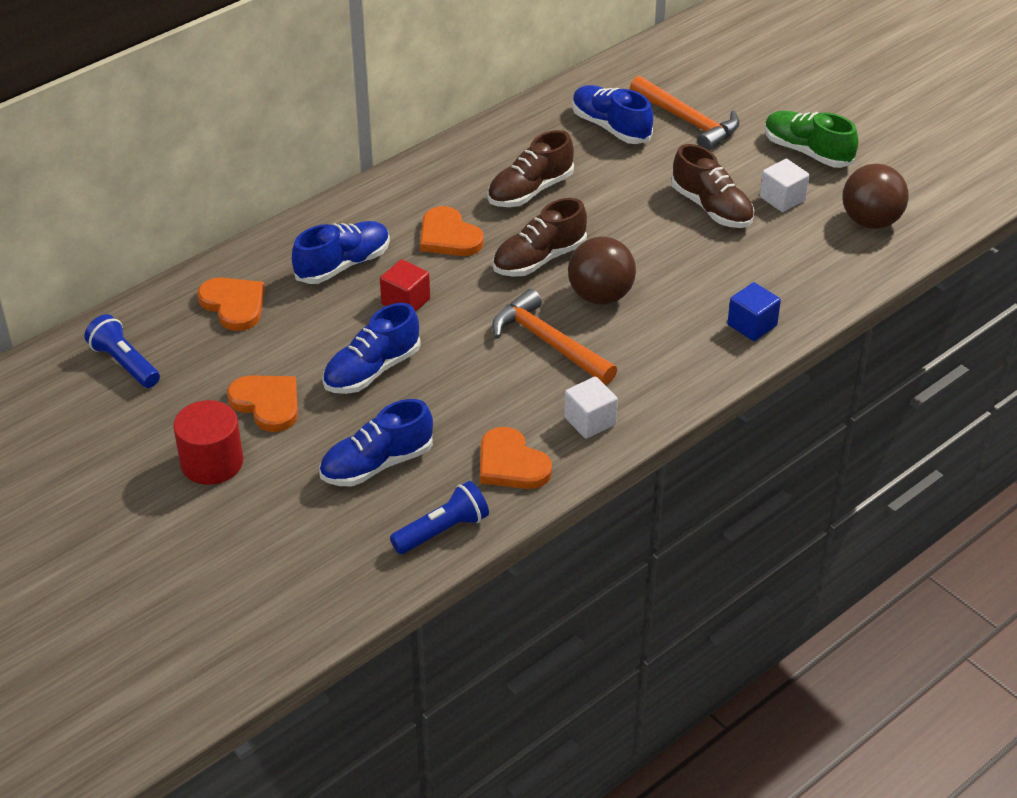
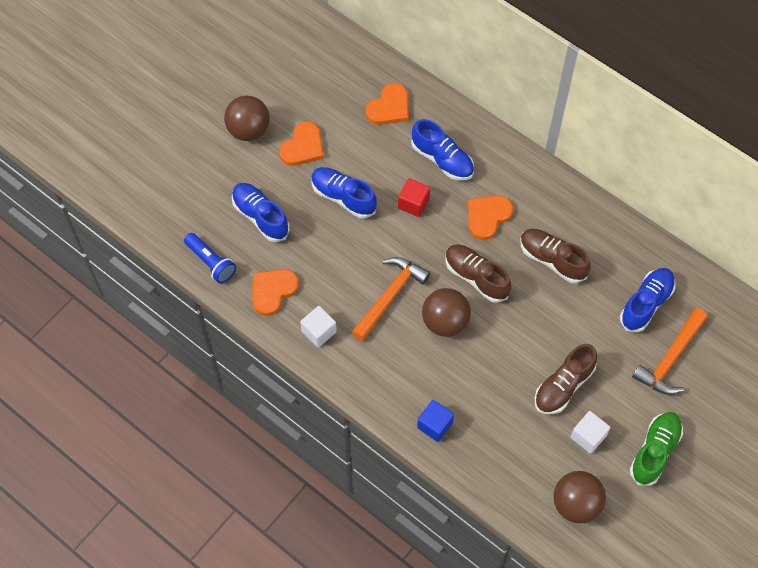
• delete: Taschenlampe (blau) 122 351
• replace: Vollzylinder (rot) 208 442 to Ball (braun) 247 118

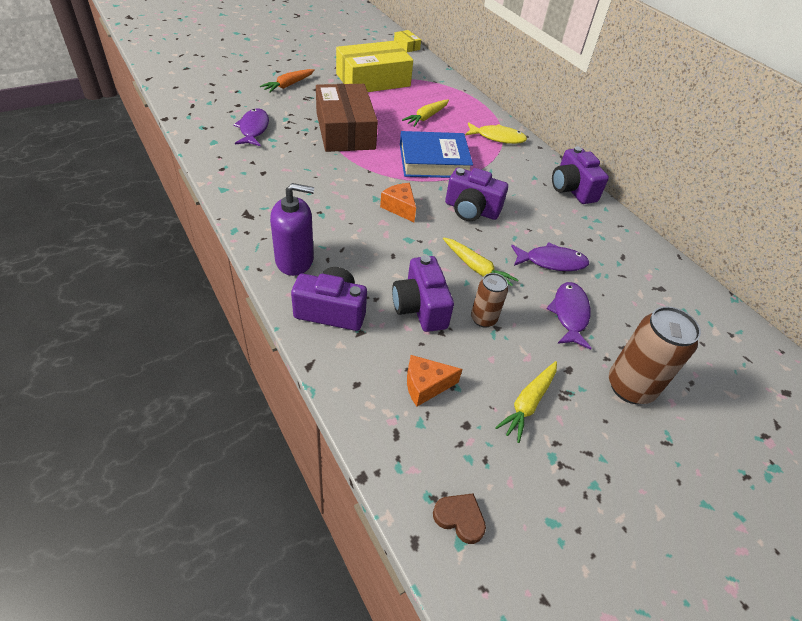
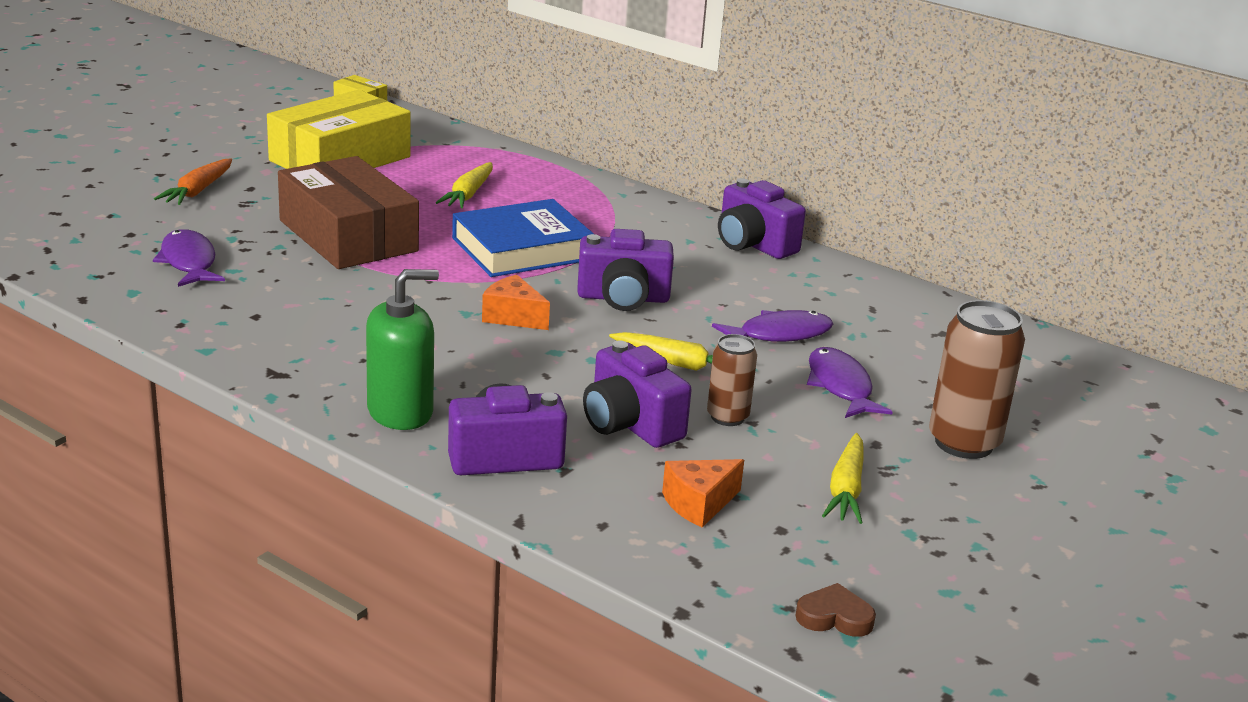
• recolor: Seifenspender (lila) 292 229 to Seifenspender (grün) 402 349
• delete: Fisch (gelb) 496 133

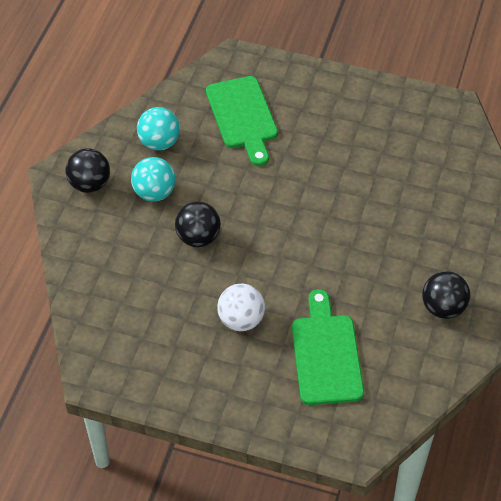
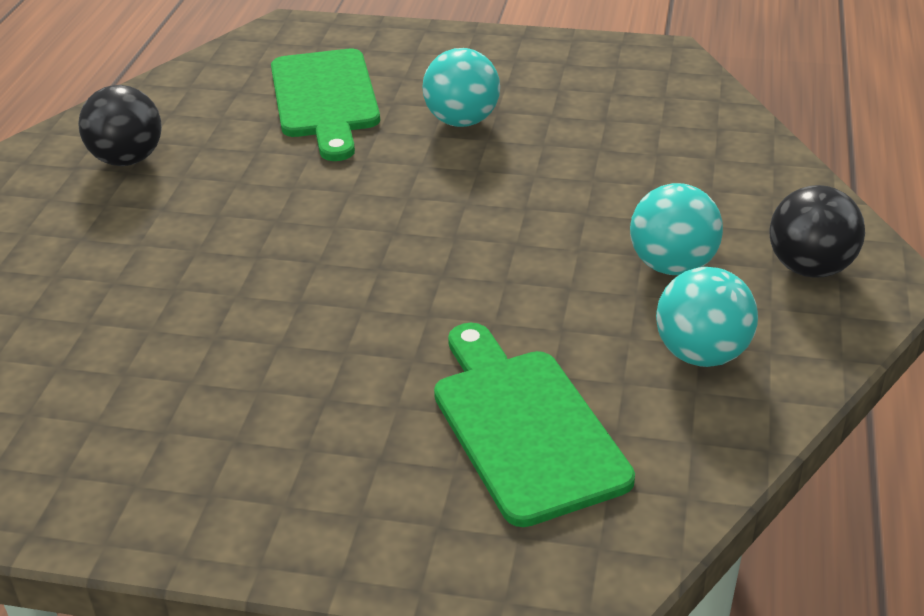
• delete: Ball (schwarz) 198 224
• recolor: Ball (weiß) 241 307 to Ball (türkis) 461 87

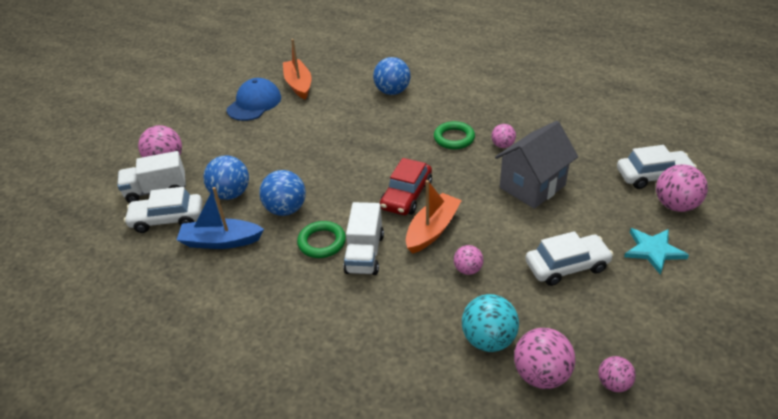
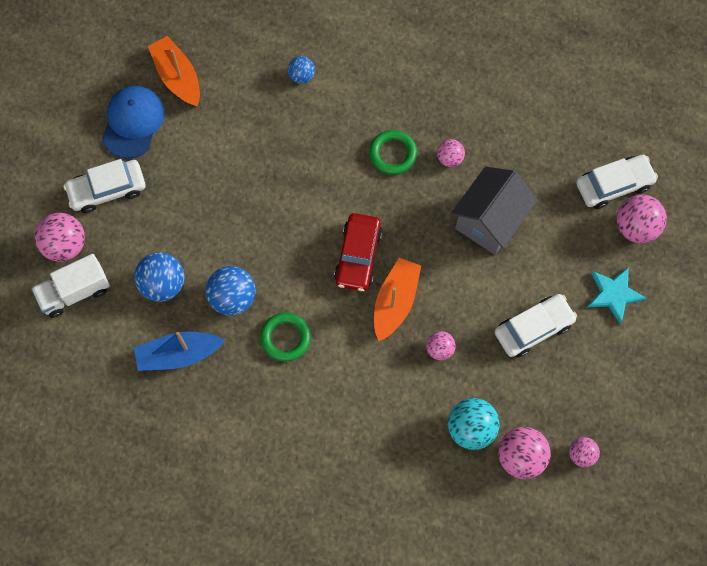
• move: Auto (weiß) 163 210 to 104 186
• delete: Lastwagen (weiß) 363 238
• resize: Ball (blau) 391 76 = 301 70 x0.59

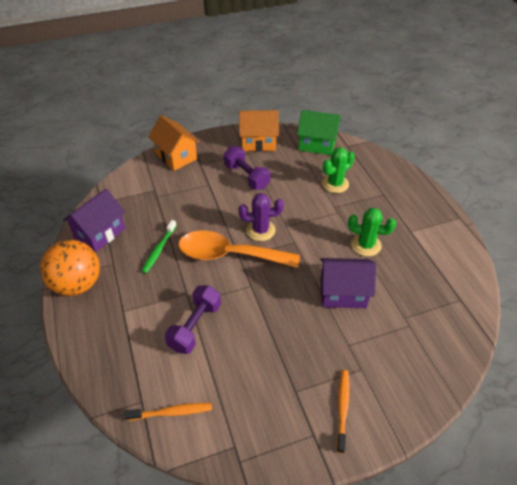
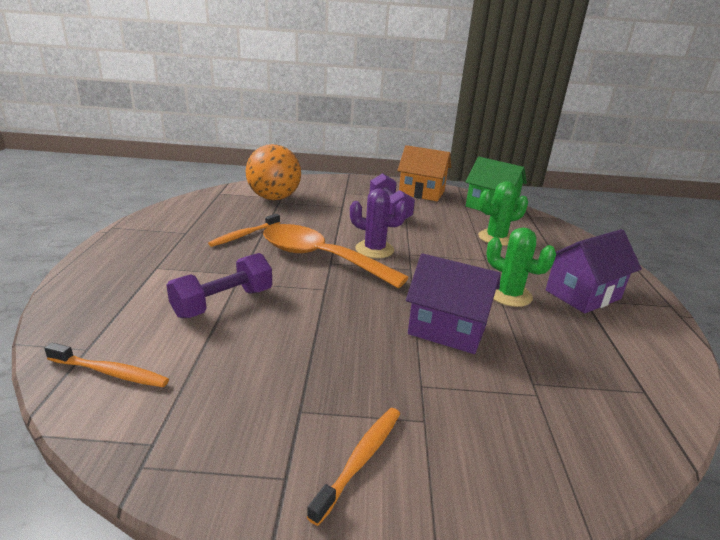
• move: Ball (orange) 70 268 to 273 172
• move: Haus (lila) 94 220 to 593 271
• recolor: Zahnbürste (grün) 159 246 to Zahnbürste (orange) 244 230
• delete: Haus (orange) 174 143

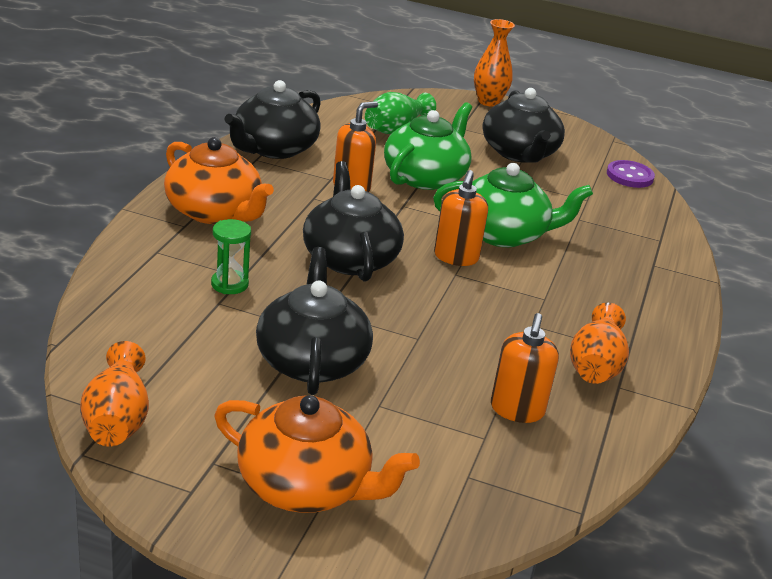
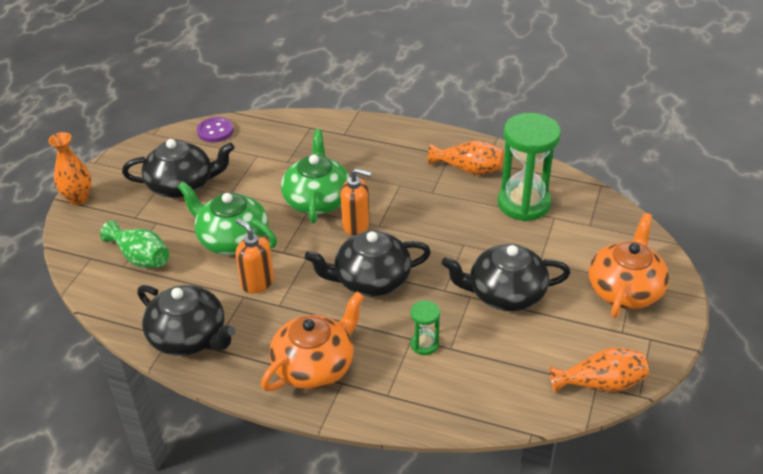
• replace: Seifenspender (orange) 525 368 to Sanduhr (grün) 529 167

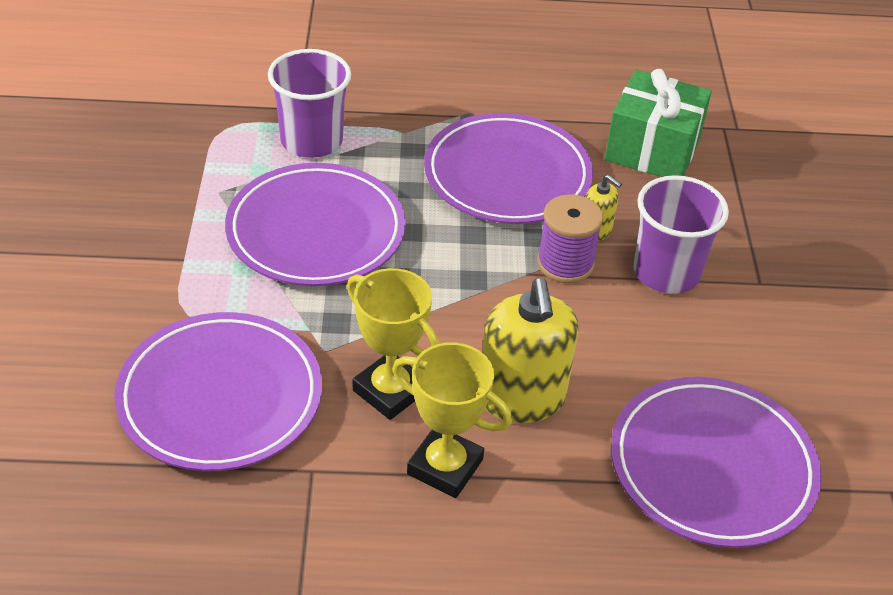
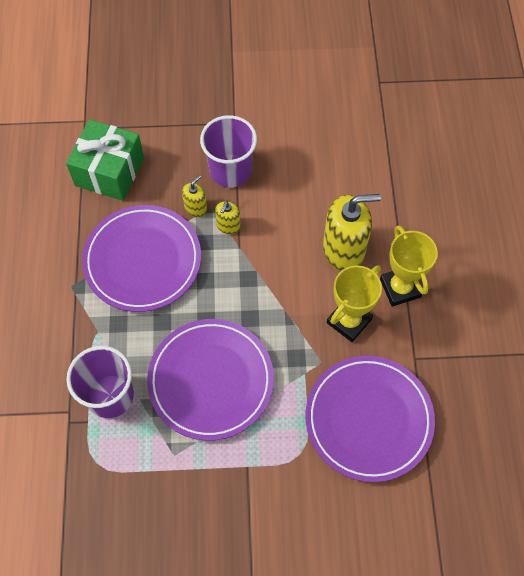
• rotate: Pokal (gelb) 452 420 = 409 266 45 degrees counterclockwise
• replace: Garnrolle (lila) 570 238 to Seifenspender (gelb) 228 217
• delete: Teller (lila) 716 462

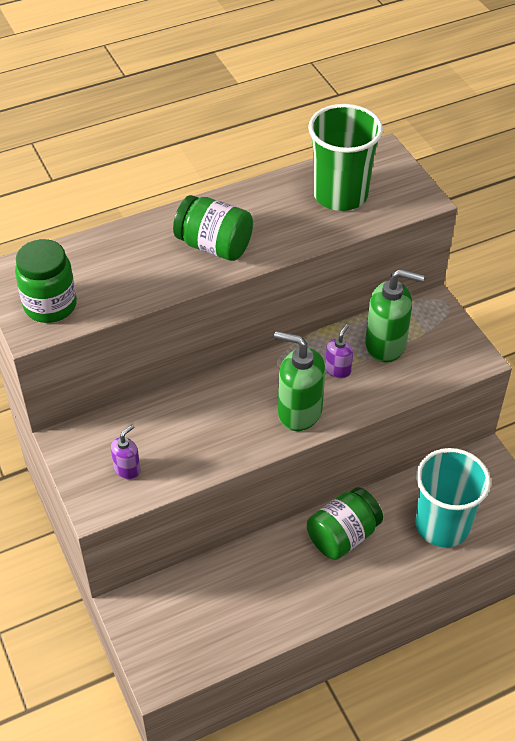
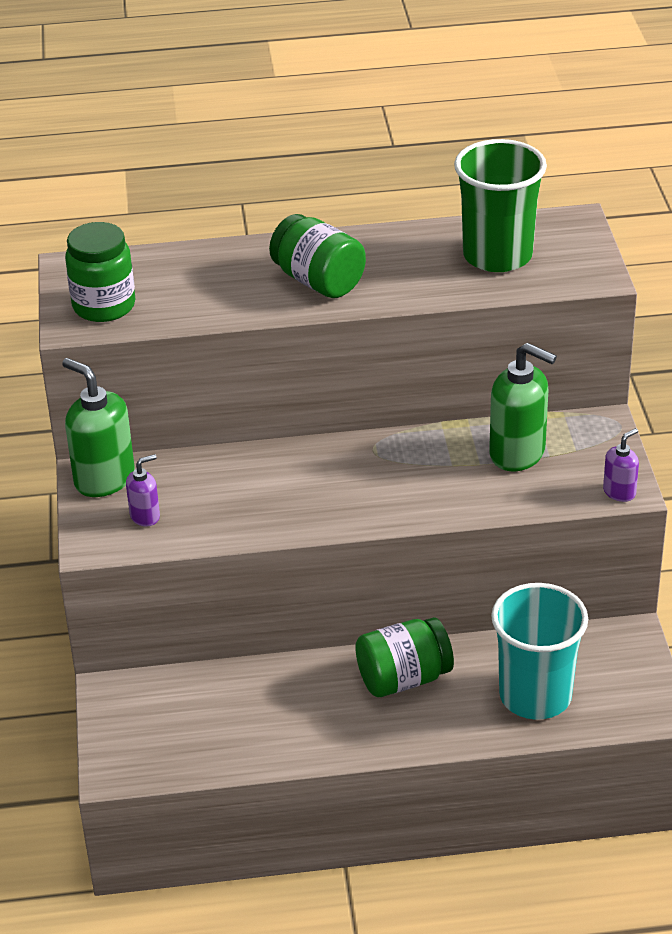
• move: Seifenspender (grün) 299 381 to 98 427
• move: Seifenspender (lila) 339 351 to 621 465

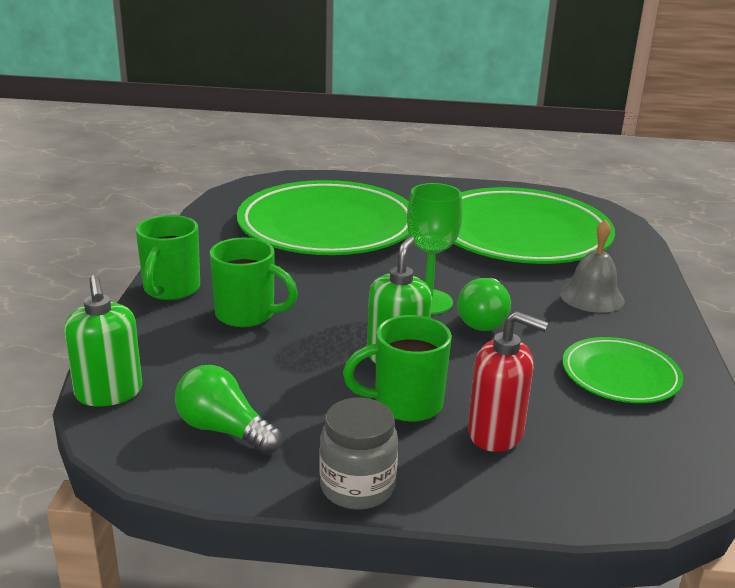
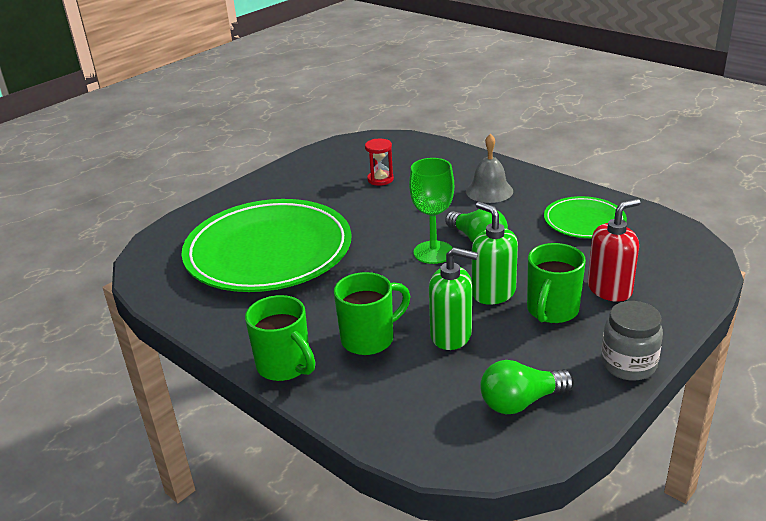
• move: Seifenspender (grün) 103 341 to 453 298
• replace: Teller (grün) 534 225 to Sanduhr (rot) 379 162

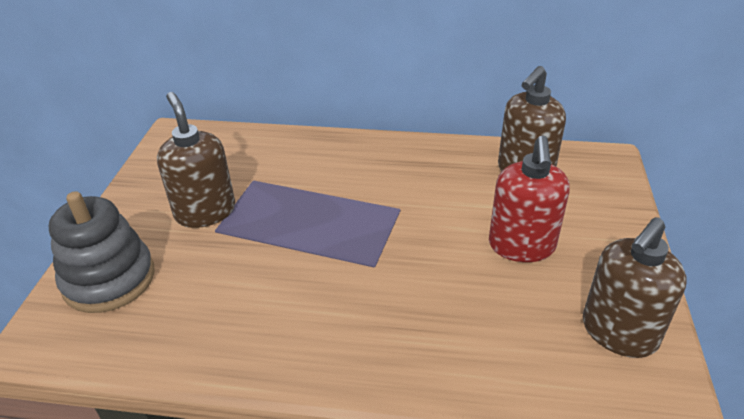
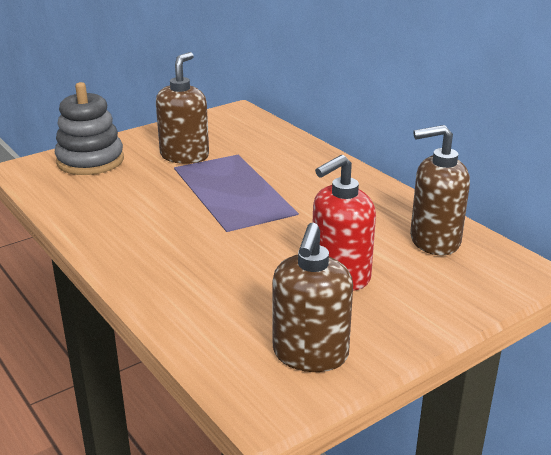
• rotate: Seifenspender (braun) 635 287 = 312 297 75 degrees counterclockwise

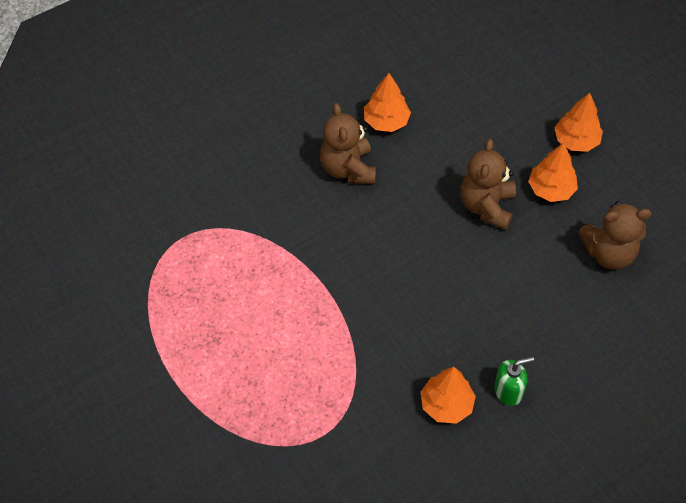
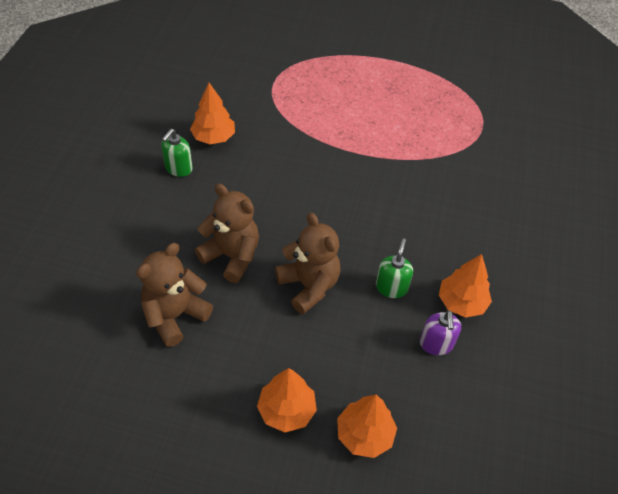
• move: Teddybär (braun) 348 143 to 227 233
• move: Baum (orange) 553 172 to 367 426
• insert: Seifenspender (grün) 394 268
• insert: Seifenspender (lila) 440 332

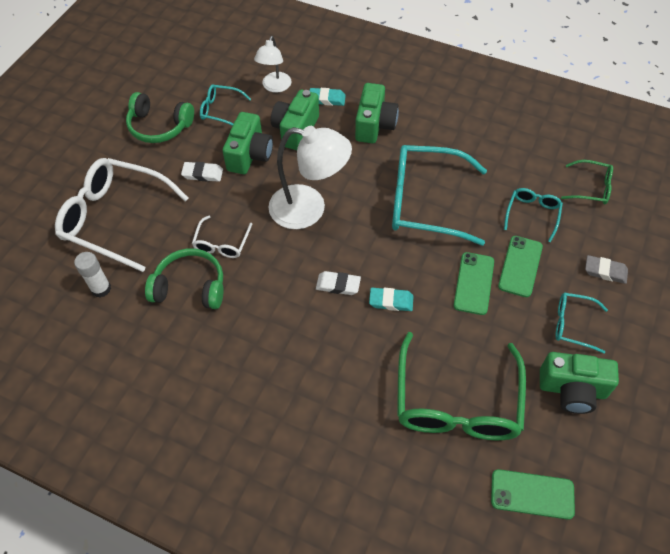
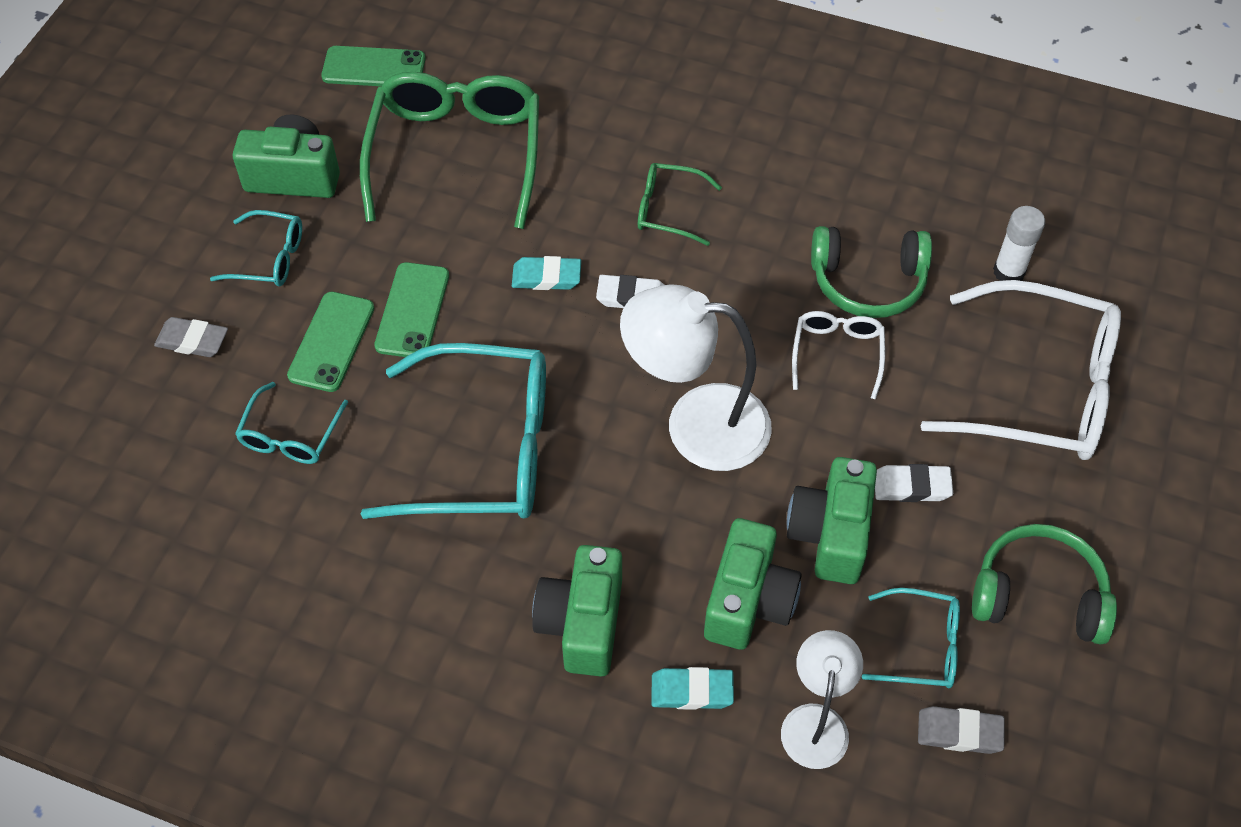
• move: Brille (grün) 587 182 to 680 204
• insert: Radiergummi (grau) 961 730

